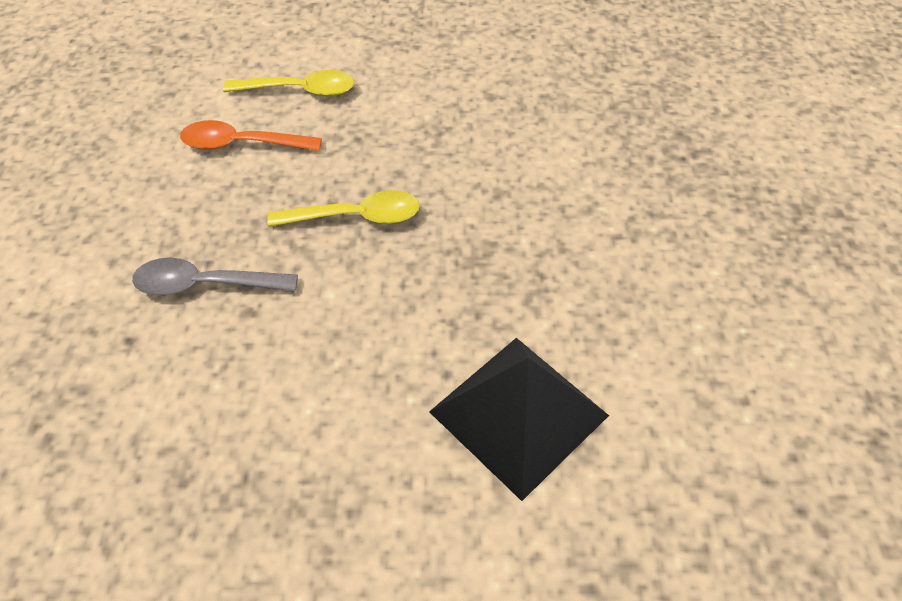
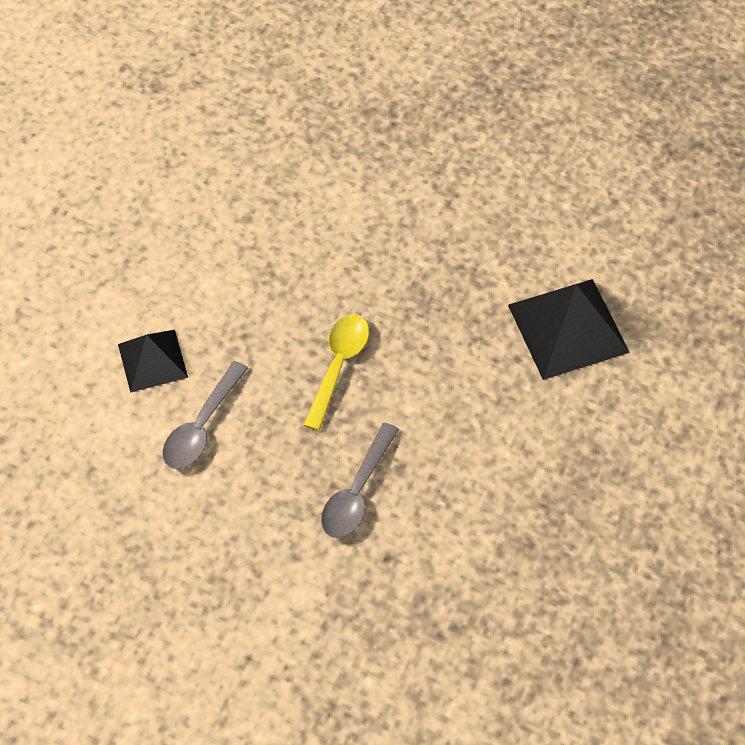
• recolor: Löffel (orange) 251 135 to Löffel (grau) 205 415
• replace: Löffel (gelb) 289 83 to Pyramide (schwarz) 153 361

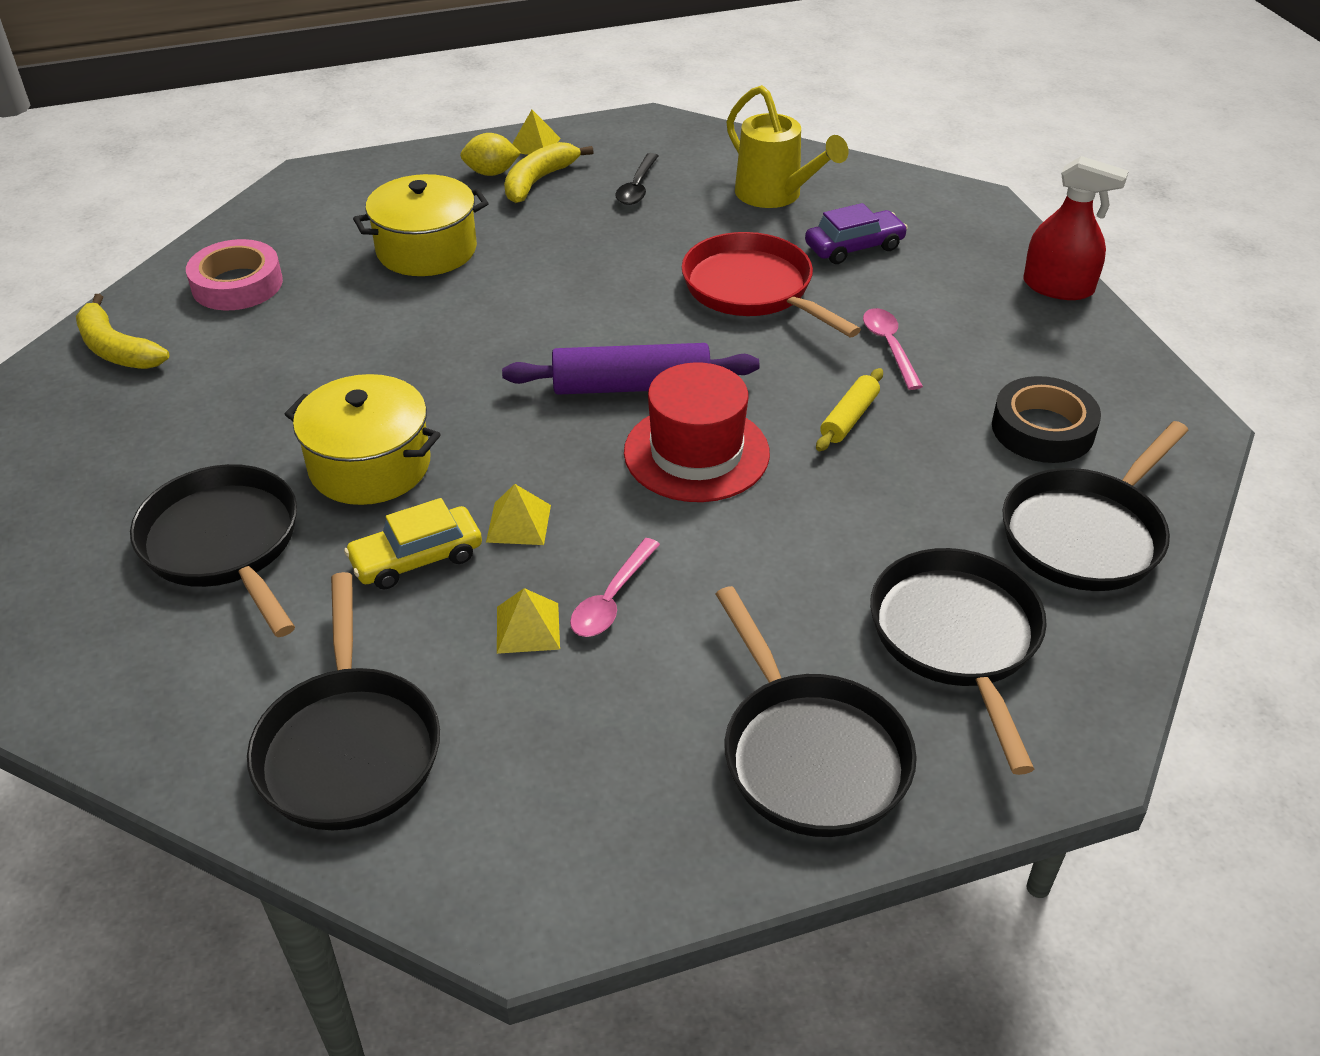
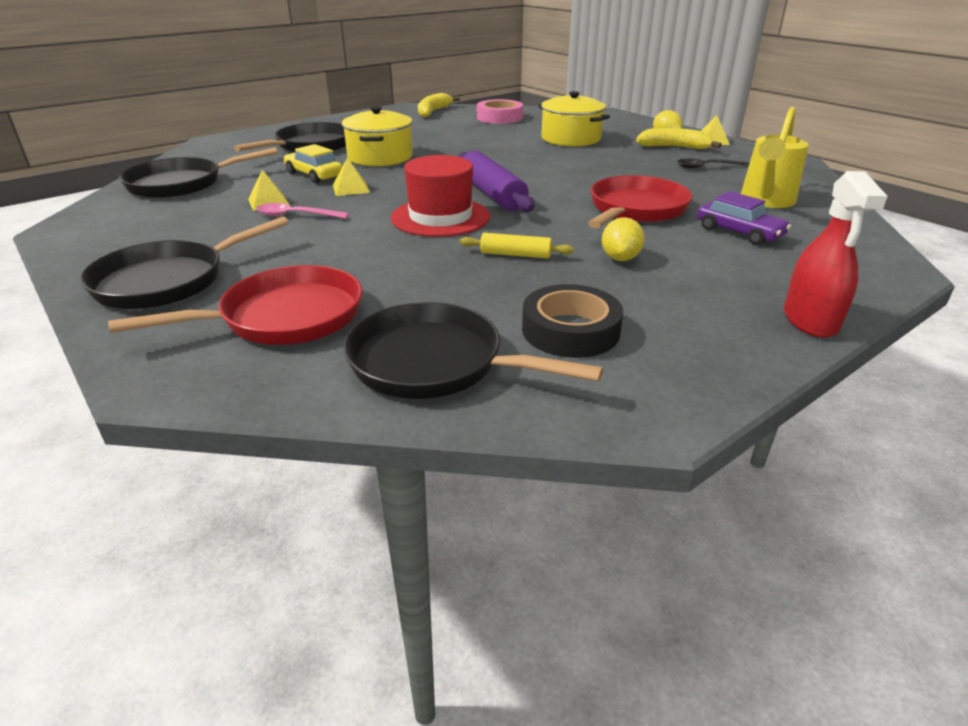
• replace: Löffel (rosa) 893 349 to Zitrone (gelb) 623 239
• recolor: Pfanne (schwarz) 958 661 to Pfanne (rot) 235 305

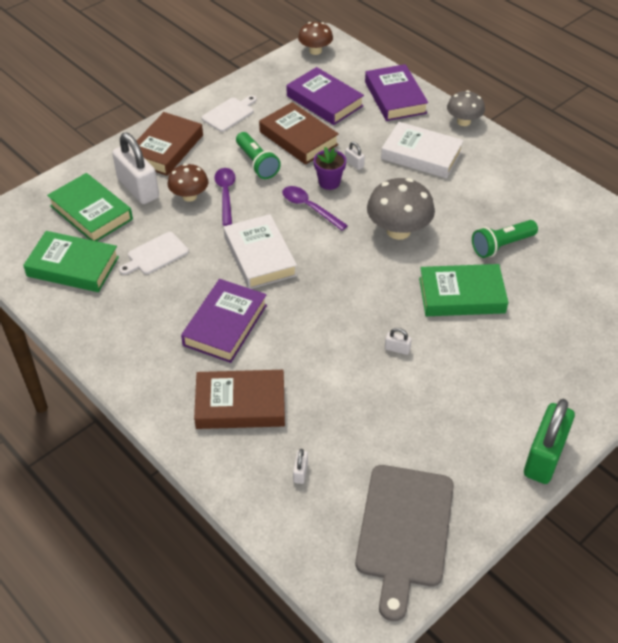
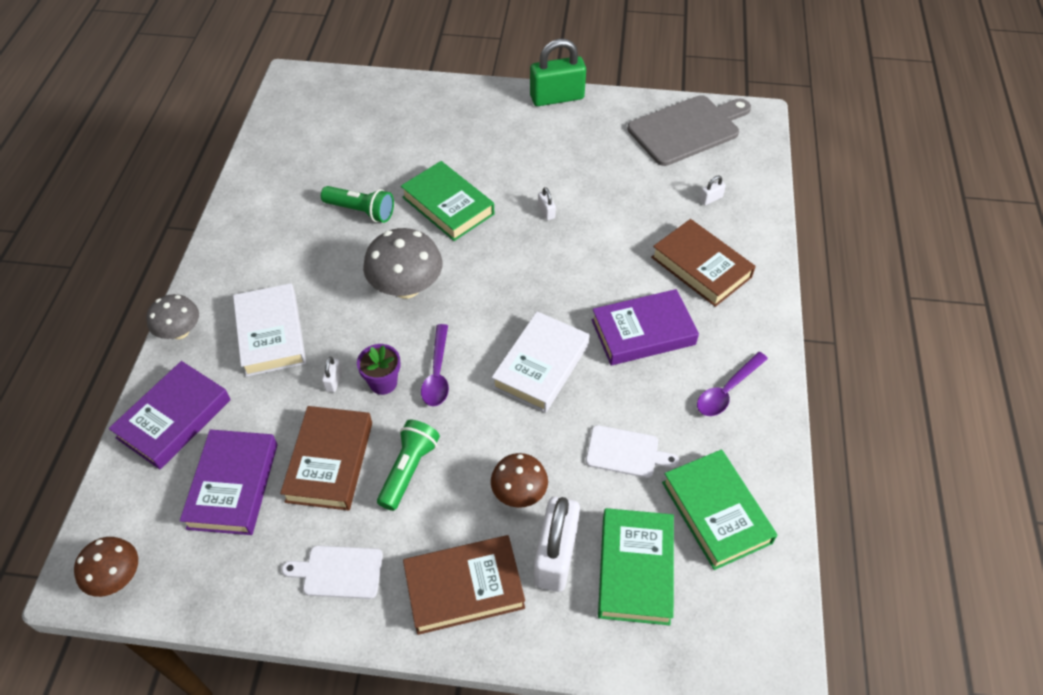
• move: Löffel (lila) 224 197 to 732 384

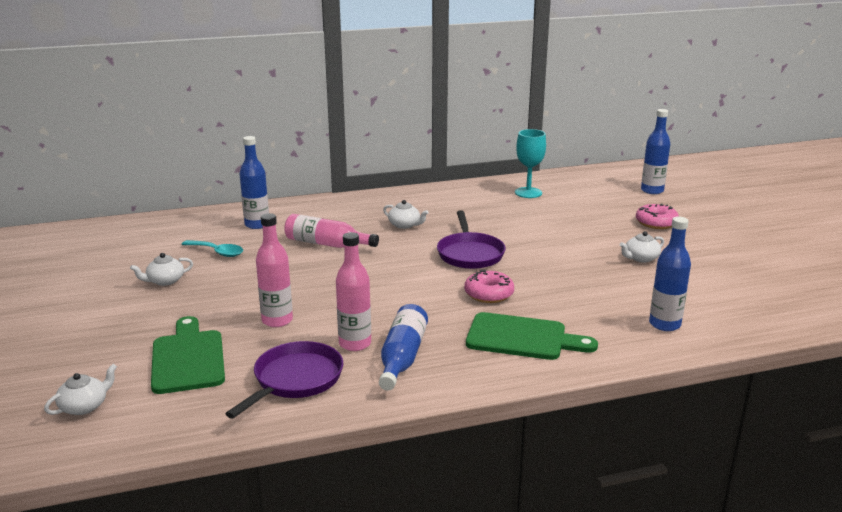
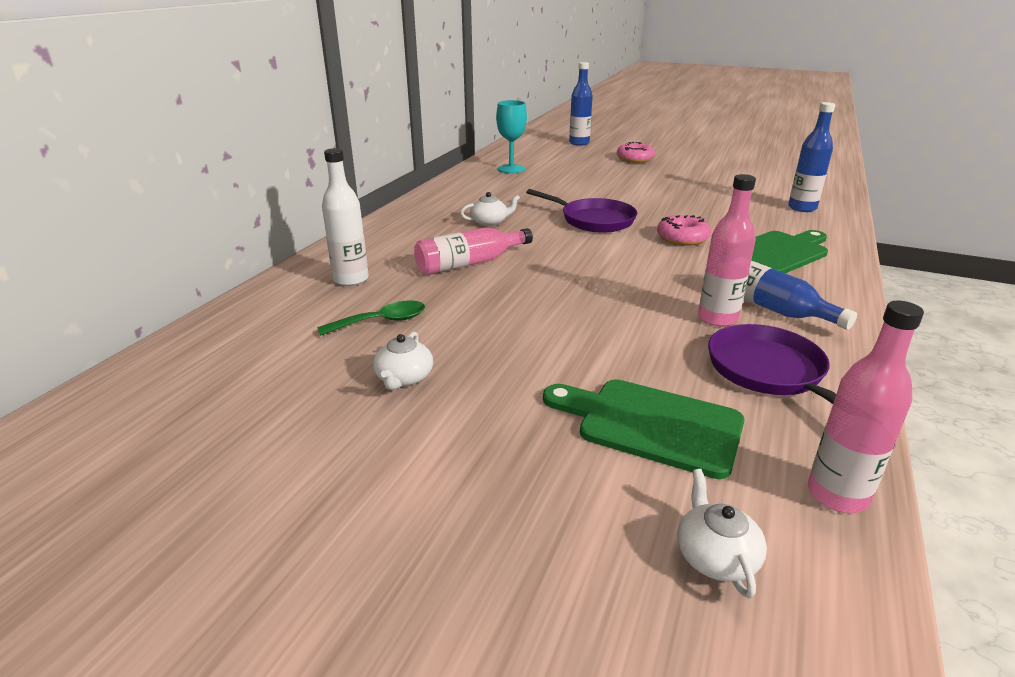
• recolor: Löffel (türkis) 212 248 to Löffel (grün) 371 318
• recolor: Flasche (blau) 254 182 to Flasche (weiß) 345 217
• move: Flasche (rosa) 274 270 to 866 407
• delete: Teekanne (weiß) 642 247

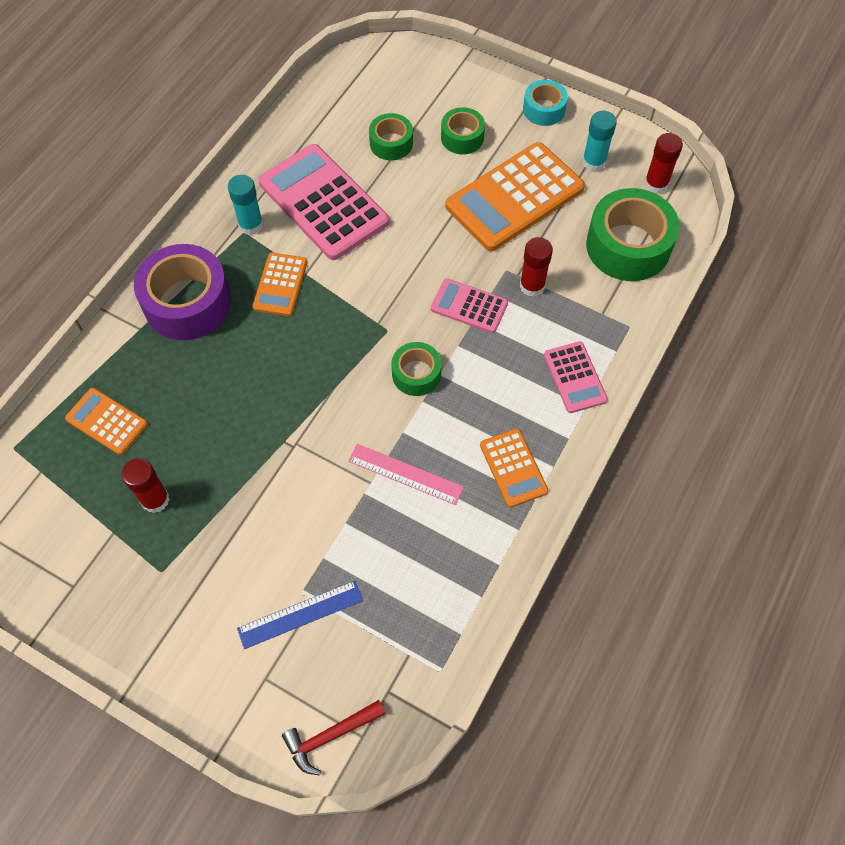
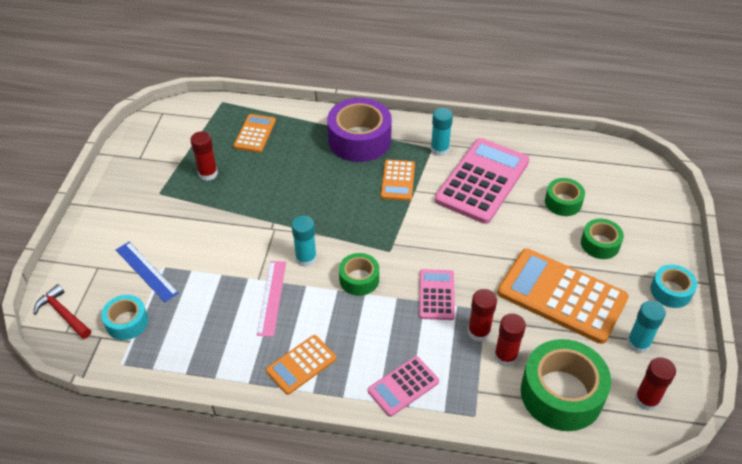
• rotate: Taschenrechner (orange) 280 284 = 398 180 75 degrees counterclockwise
• insert: Klebeband (türkis) 124 317
• insert: Klebestift (türkis) 304 241
• insert: Klebestift (rot) 510 340

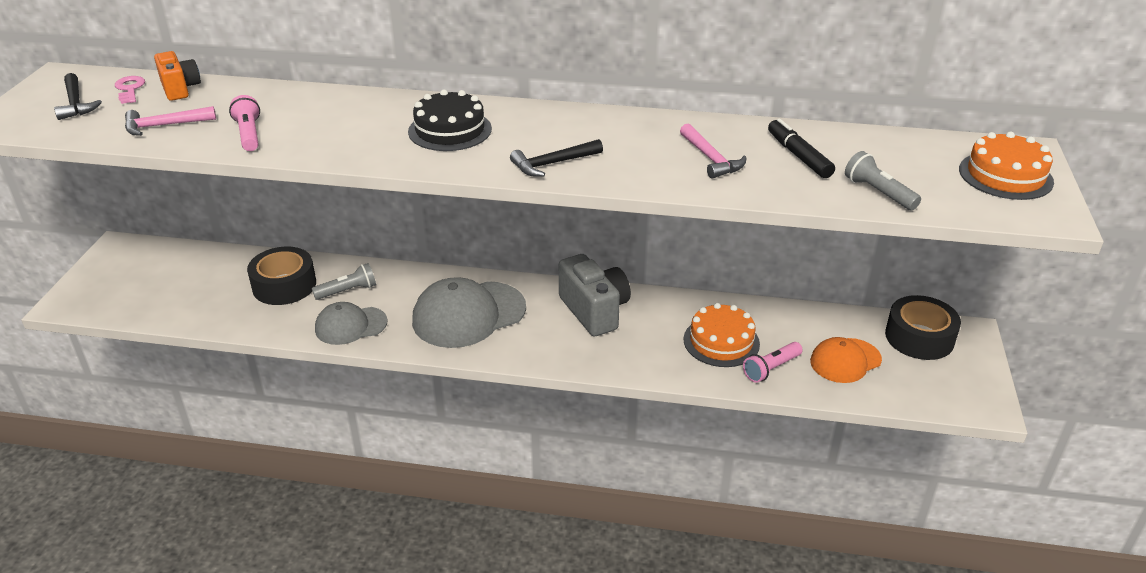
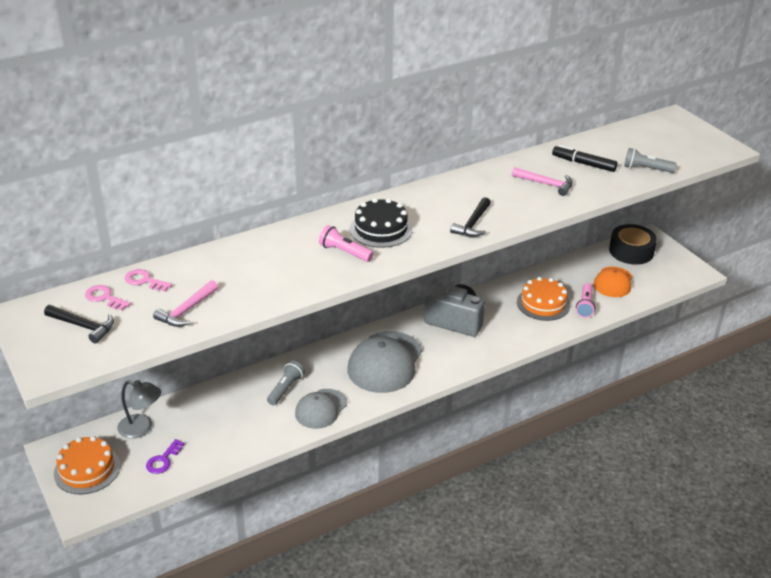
• replace: Kamera (orange) 177 76 to Schlüssel (rosa) 148 280
• move: Taschenlampe (rosa) 244 123 to 346 243
• delete: Klebeband (schwarz) 281 276
• move: Kuchen (orange) 1006 165 to 87 465
• insert: Lampe (grau) 139 409
• insert: Schlüssel (lila) 165 456

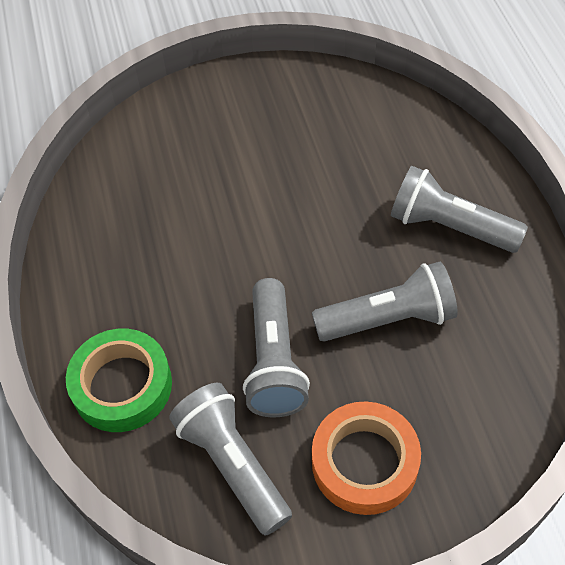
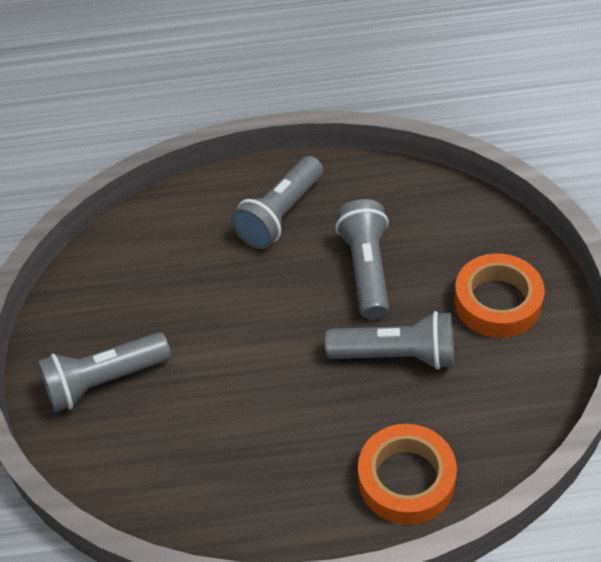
• recolor: Klebeband (grün) 119 380 to Klebeband (orange) 407 474
• move: Taschenlampe (grau) 230 459 to 104 372

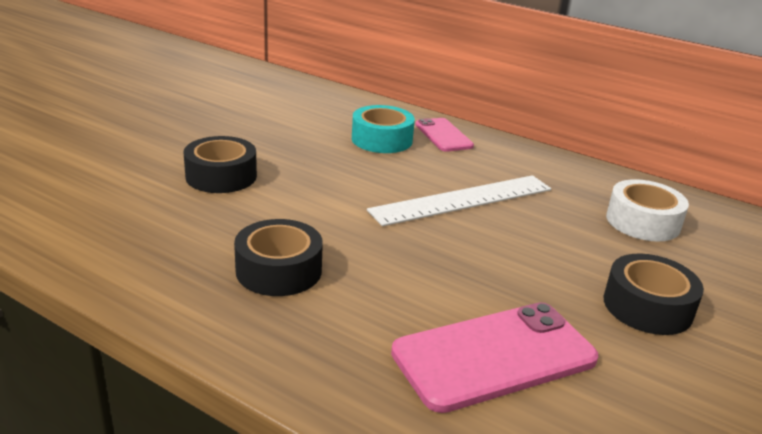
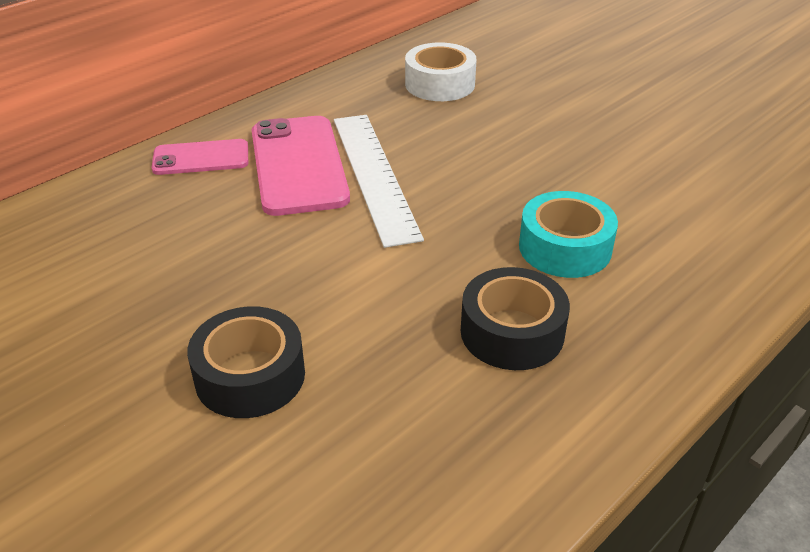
• move: Klebeband (türkis) 383 129 to 568 234
• move: Handy (rosa) 495 357 to 301 166
• delete: Klebeband (schwarz) 654 294

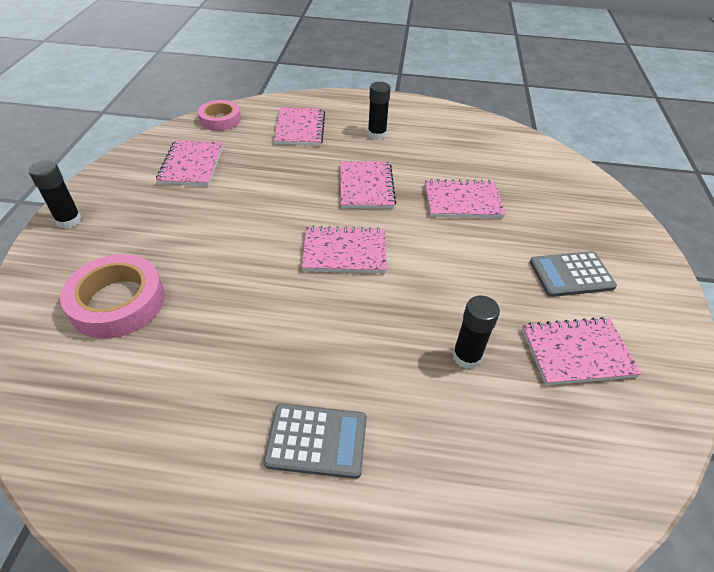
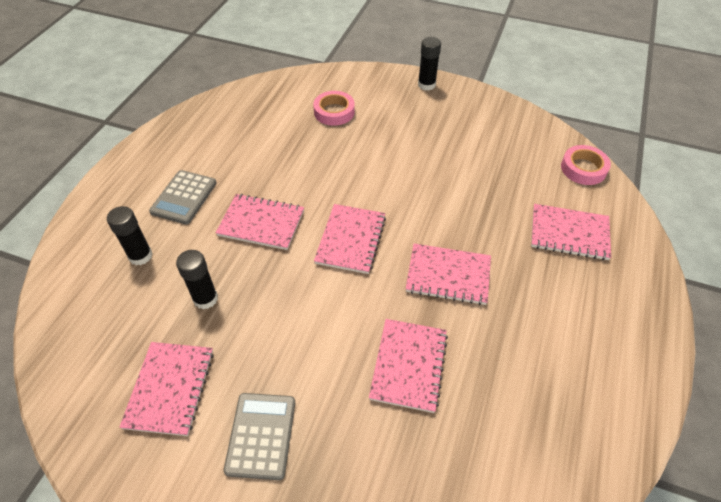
• resize: Klebeband (rosa) 112 296 = 334 108 x0.66
• move: Notizbuch (rosa) 189 163 to 260 222
• move: Klebestift (schwarz) 379 111 to 130 235

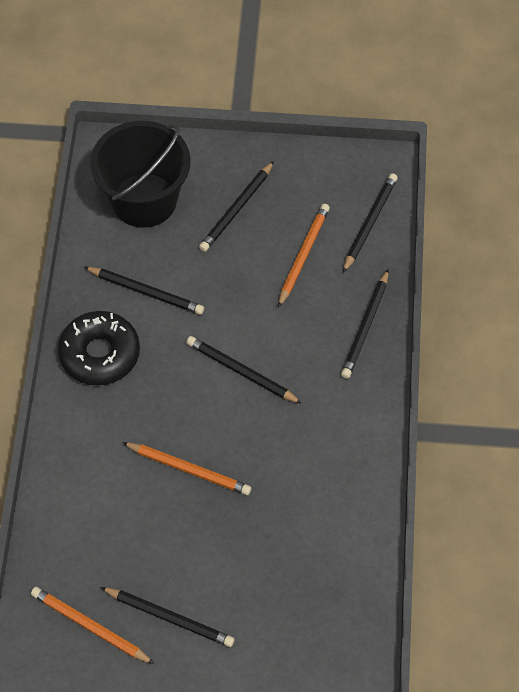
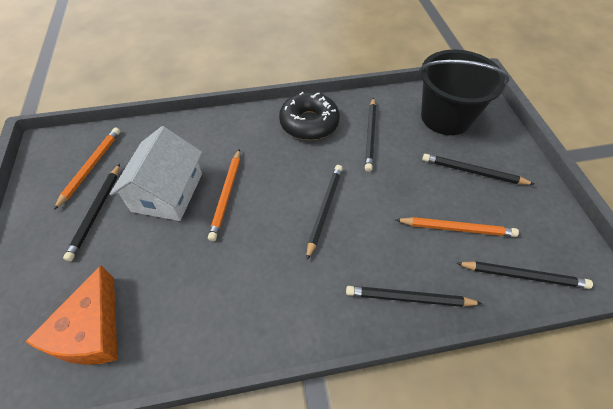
• insert: Käse (orange) 71 315
• insert: Haus (weiß) 156 173

